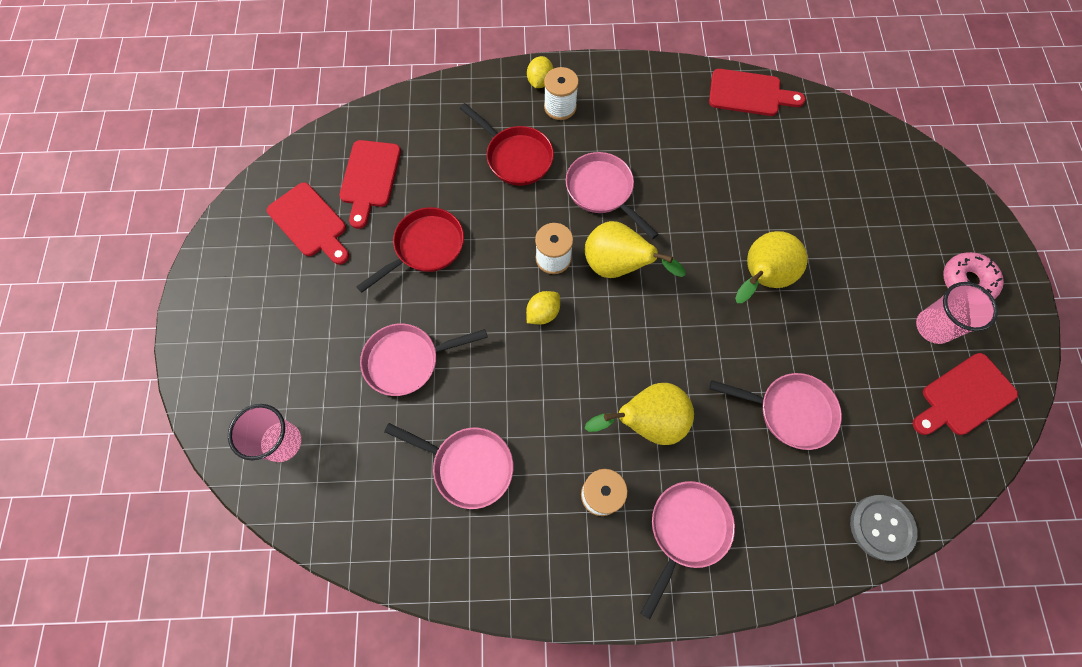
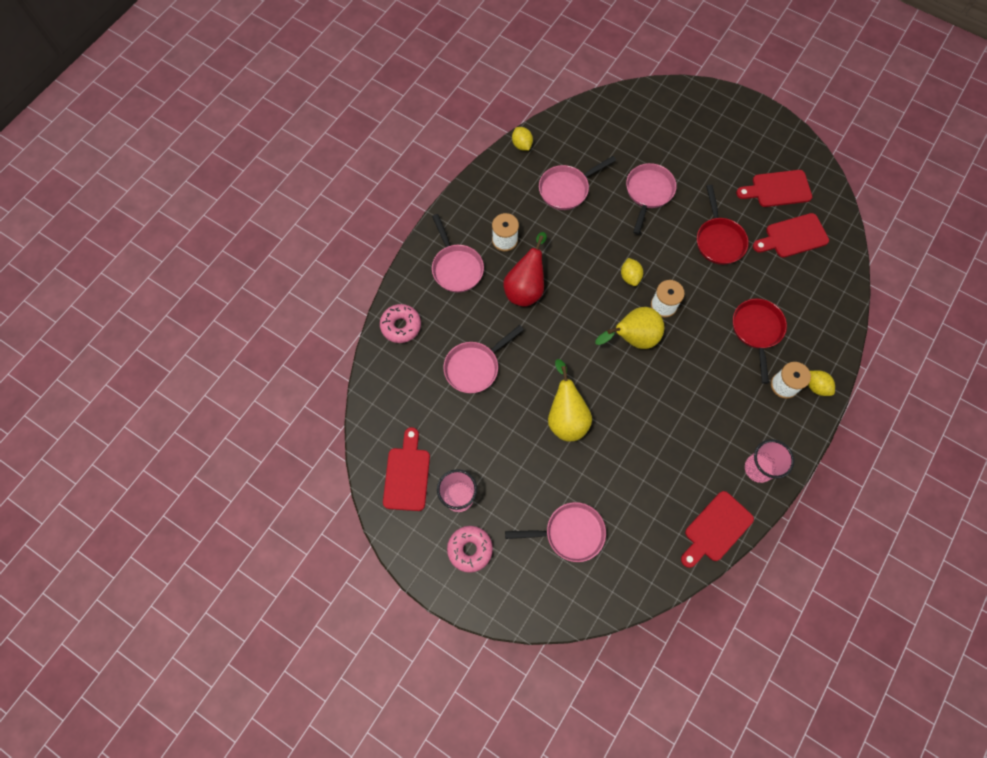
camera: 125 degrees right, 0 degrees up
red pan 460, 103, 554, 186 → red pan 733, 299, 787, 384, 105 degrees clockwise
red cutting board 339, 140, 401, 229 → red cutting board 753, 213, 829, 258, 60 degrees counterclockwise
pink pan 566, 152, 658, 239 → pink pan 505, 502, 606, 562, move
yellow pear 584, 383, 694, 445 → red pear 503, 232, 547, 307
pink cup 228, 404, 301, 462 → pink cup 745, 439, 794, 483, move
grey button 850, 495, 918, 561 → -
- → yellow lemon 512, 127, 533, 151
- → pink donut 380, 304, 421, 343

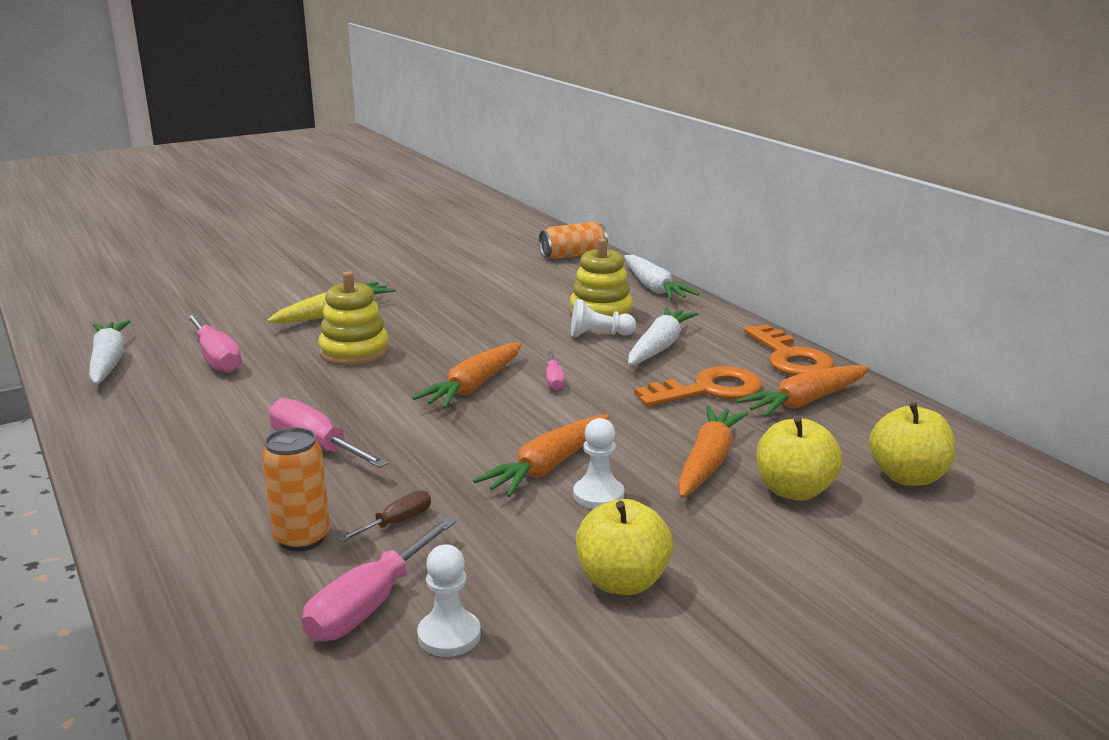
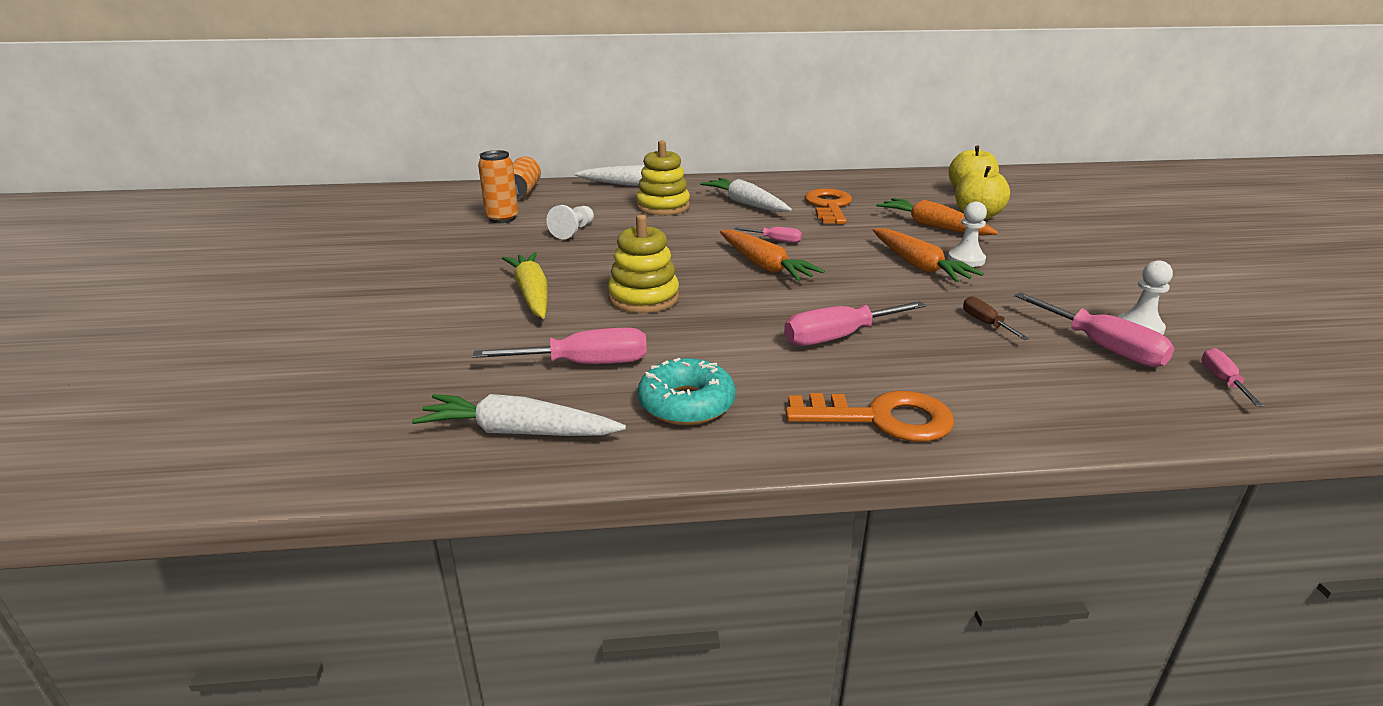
camera: 65 degrees left, 5 degrees up
white pawn 571, 299, 636, 337 → white pawn 547, 205, 594, 239, move
orange key 744, 324, 834, 376 → orange key 786, 391, 955, 442, move
orange carrot 736, 365, 870, 418 → -
orange can 262, 428, 330, 551 → orange can 478, 150, 519, 223, move
yellow apple 576, 499, 673, 595 → -
- → pink screwdriver 1201, 348, 1264, 407
- → turquoise donut 638, 358, 736, 425

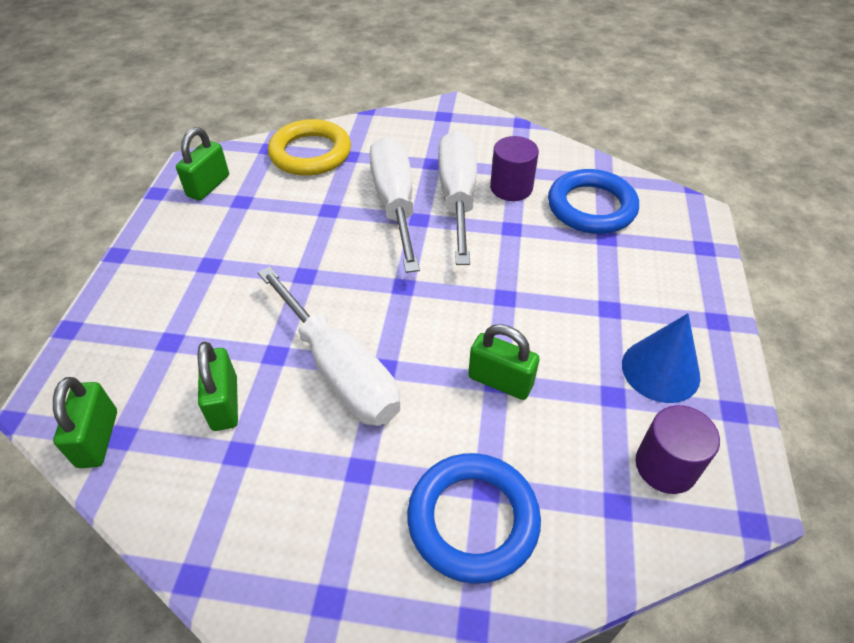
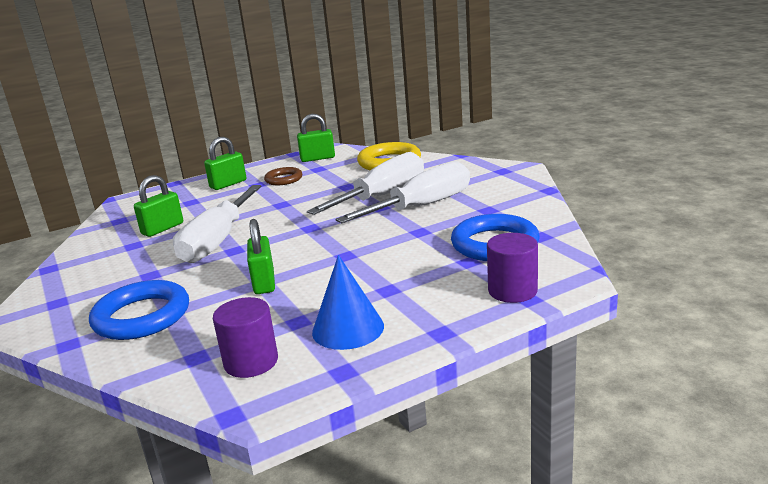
camera: 55 degrees right, 25 degrees down
purple cylinder 490, 136, 539, 201 → purple cylinder 487, 233, 538, 303, move
green padlock 53, 377, 117, 468 → green padlock 204, 137, 246, 190, move
- → brown ring 264, 167, 302, 185

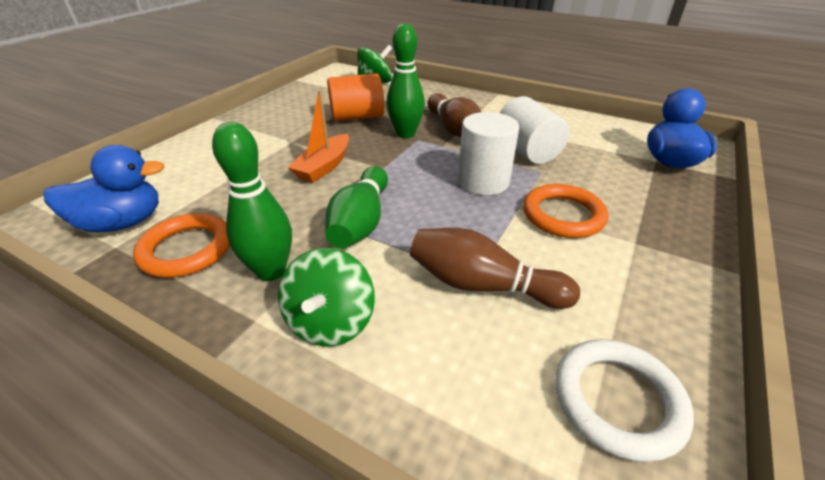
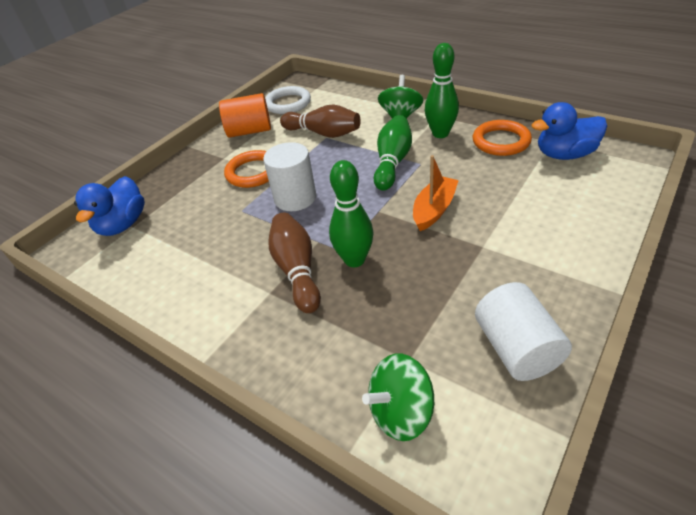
camera: 170 degrees left, 5 degrees up
orange cylinder 327, 73, 384, 121 → orange cylinder 219, 93, 271, 138, move
white cylinder 500, 96, 569, 164 → white cylinder 475, 282, 572, 381, move

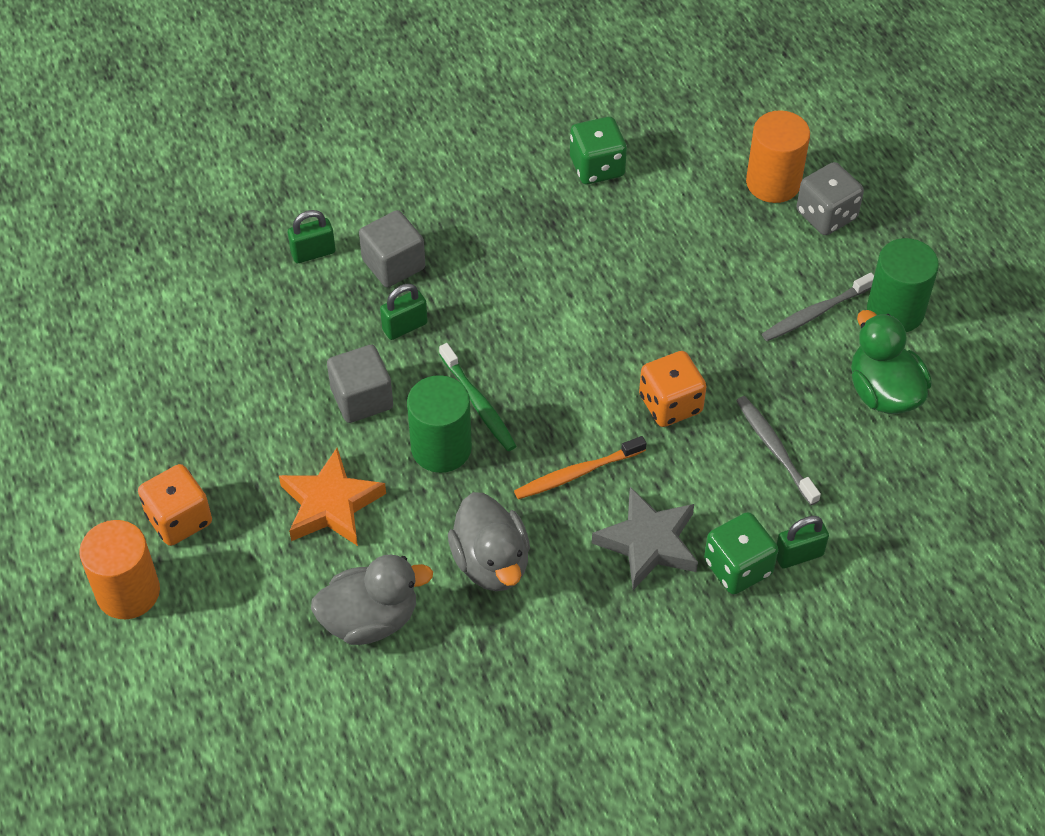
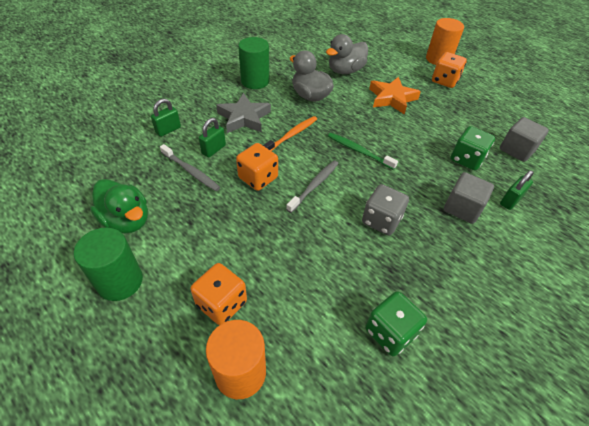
camera: 155 degrees right, 5 degrees down
grey dice 797, 162, 864, 235 → grey dice 362, 184, 409, 236, move
grey toothbrush 762, 273, 874, 341 → grey toothbrush 286, 161, 338, 213, move
green padlock 380, 284, 428, 340 → green padlock 199, 118, 226, 158, move
grey cube 327, 345, 393, 423 → grey cube 500, 117, 549, 162, move
green cylinder 407, 375, 472, 473 → green cylinder 238, 37, 269, 89, move
green dice 704, 512, 779, 594 → green dice 451, 126, 495, 170, move
- → orange dice 191, 263, 247, 325

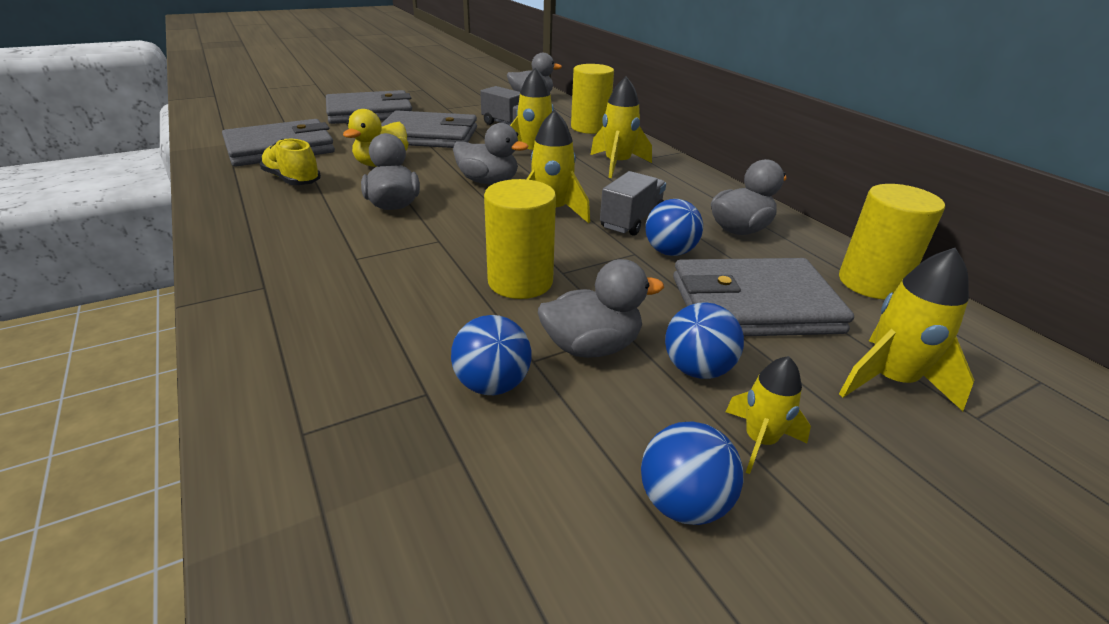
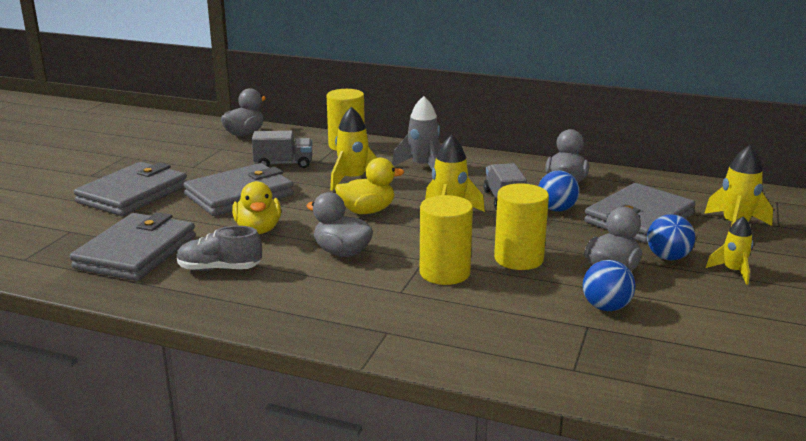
camera: 40 degrees left, 10 degrees down
yellow rocket 591, 76, 652, 178 → grey rocket 392, 96, 441, 170
grey duck 453, 123, 528, 184 → yellow duck 335, 158, 404, 214
yellow shoe 260, 139, 321, 185 → grey shoe 177, 226, 262, 271
yellow cylinder 839, 184, 945, 300 → yellow cylinder 420, 195, 473, 285, move
blue ball 641, 421, 743, 525 → -

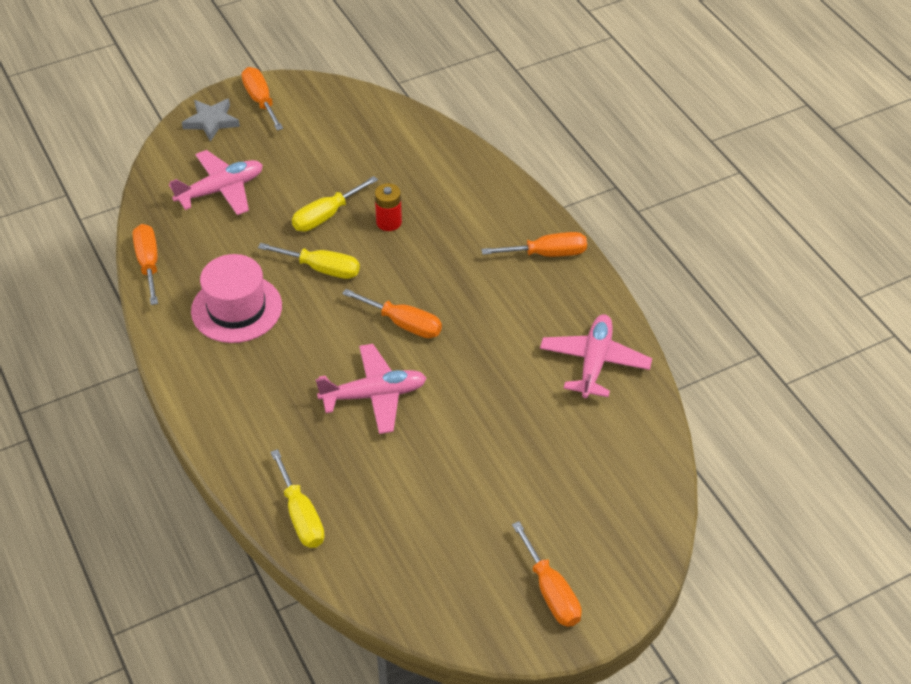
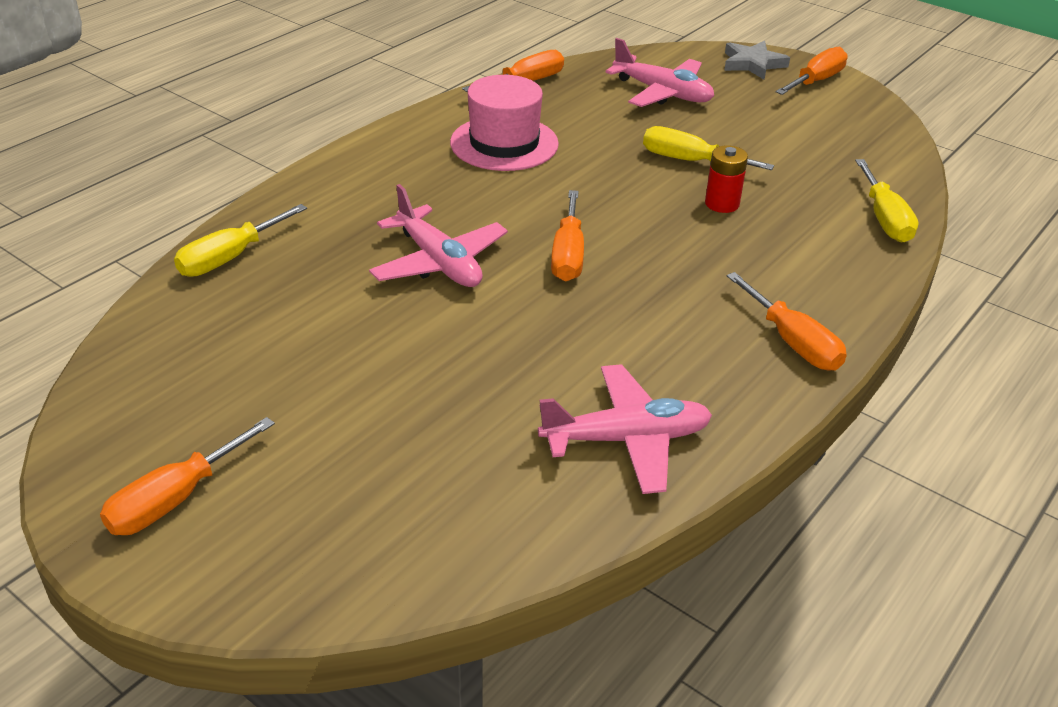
camera: 65 degrees right, 10 degrees down
yellow screwdriver 258, 243, 360, 279 → yellow screwdriver 855, 159, 919, 242, move

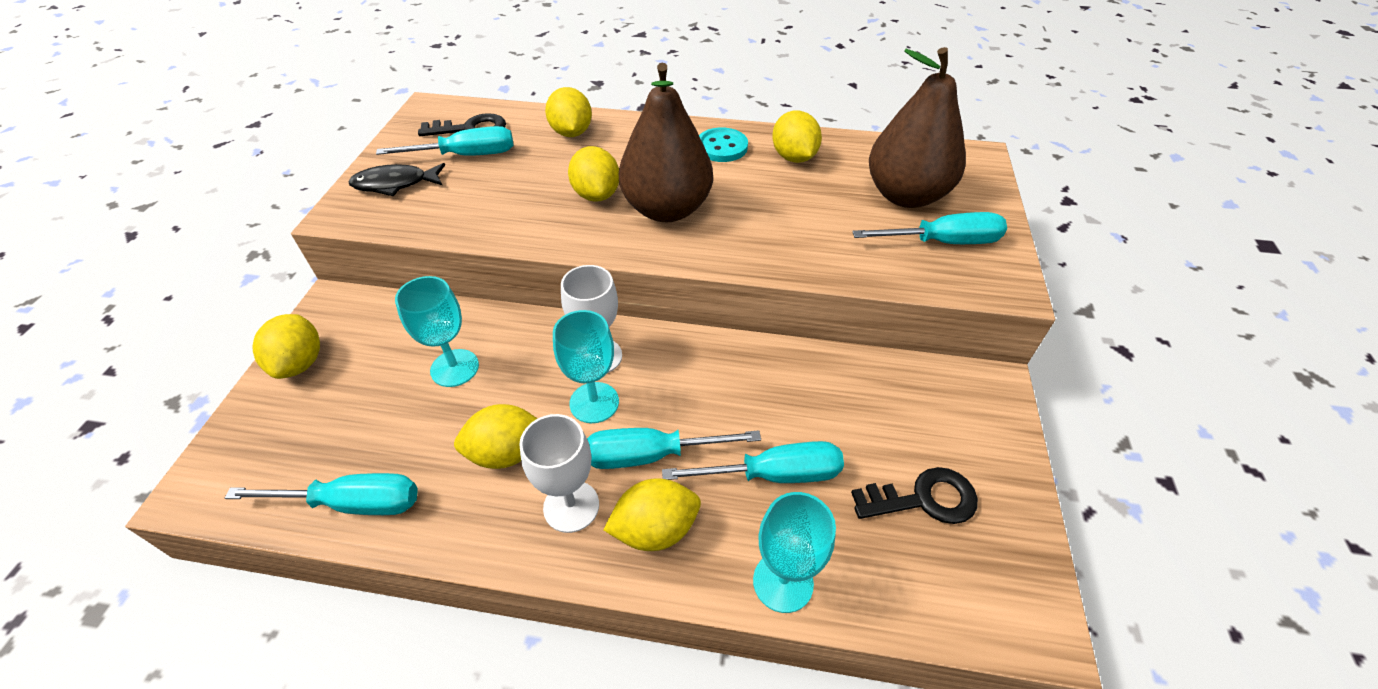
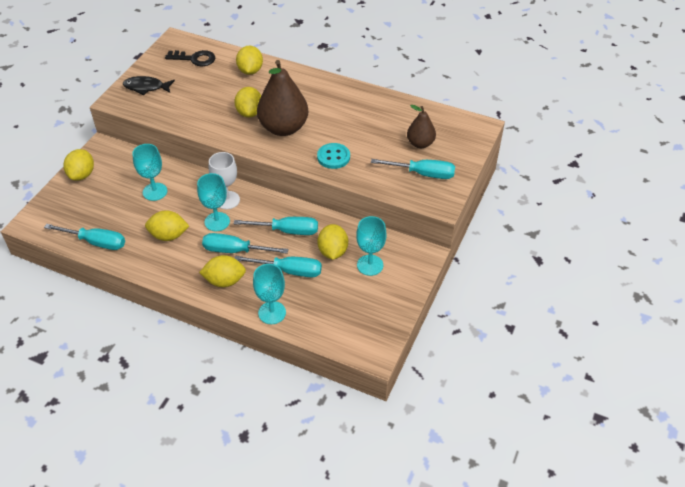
camera: 15 degrees right, 0 degrees up
brown pear 869, 47, 966, 208 → brown pear 407, 105, 436, 148, x0.56
yellow lemon 772, 111, 822, 163 → yellow lemon 317, 224, 348, 260, move
turquoise screwdriver 376, 126, 514, 156 → turquoise screwdriver 234, 217, 318, 235, move
turquoise button 699, 127, 748, 162 → turquoise button 317, 143, 350, 169, move
white goblet 519, 414, 599, 533 → -
black key 851, 467, 978, 524 → -
- → turquoise goblet 356, 216, 386, 276

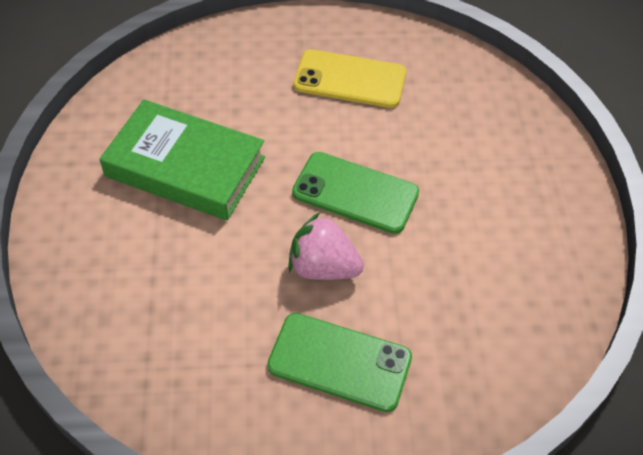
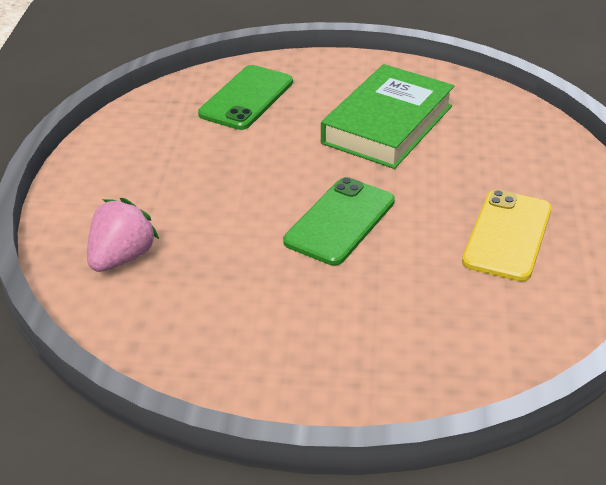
camera: 100 degrees right, 15 degrees down
pink strawberry 288, 212, 364, 280 → pink strawberry 87, 198, 159, 272, move
green phone 267, 313, 412, 412 → green phone 198, 65, 293, 130, move

